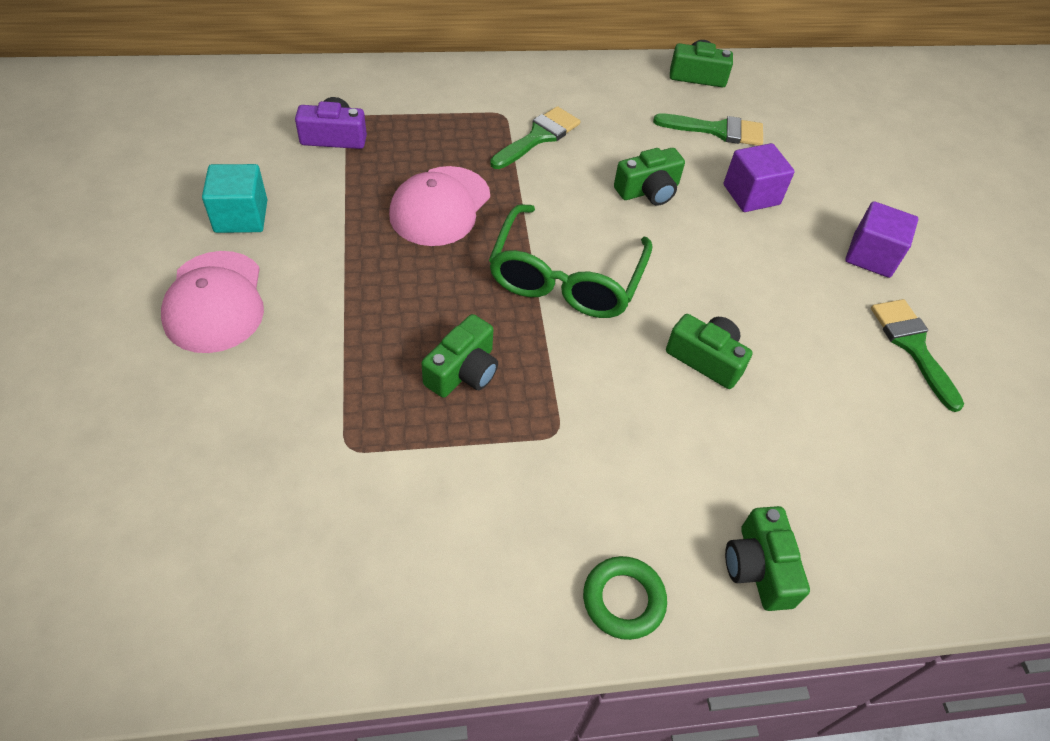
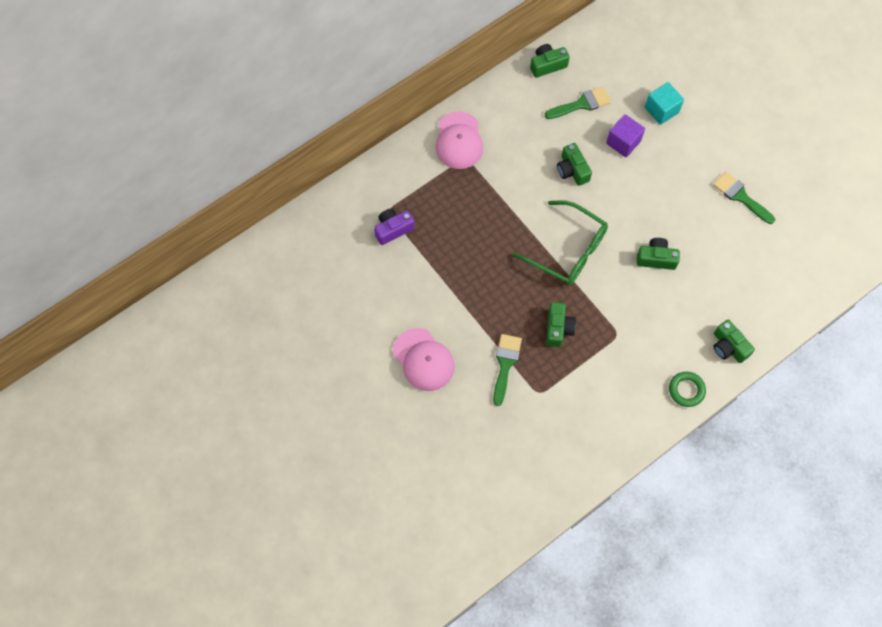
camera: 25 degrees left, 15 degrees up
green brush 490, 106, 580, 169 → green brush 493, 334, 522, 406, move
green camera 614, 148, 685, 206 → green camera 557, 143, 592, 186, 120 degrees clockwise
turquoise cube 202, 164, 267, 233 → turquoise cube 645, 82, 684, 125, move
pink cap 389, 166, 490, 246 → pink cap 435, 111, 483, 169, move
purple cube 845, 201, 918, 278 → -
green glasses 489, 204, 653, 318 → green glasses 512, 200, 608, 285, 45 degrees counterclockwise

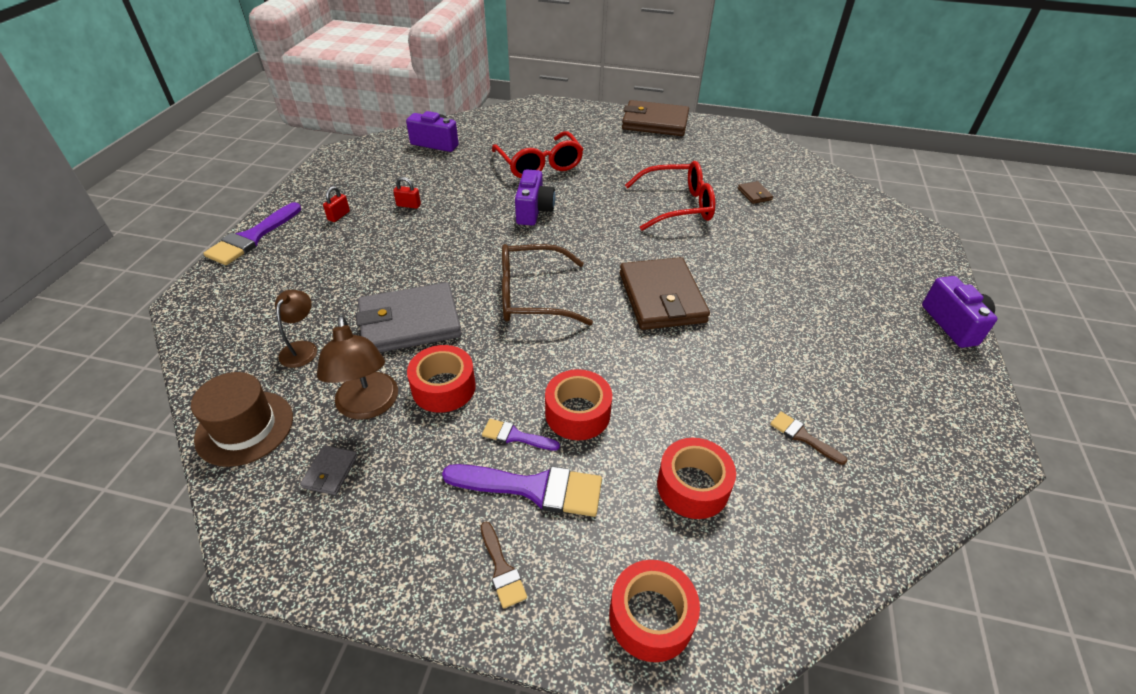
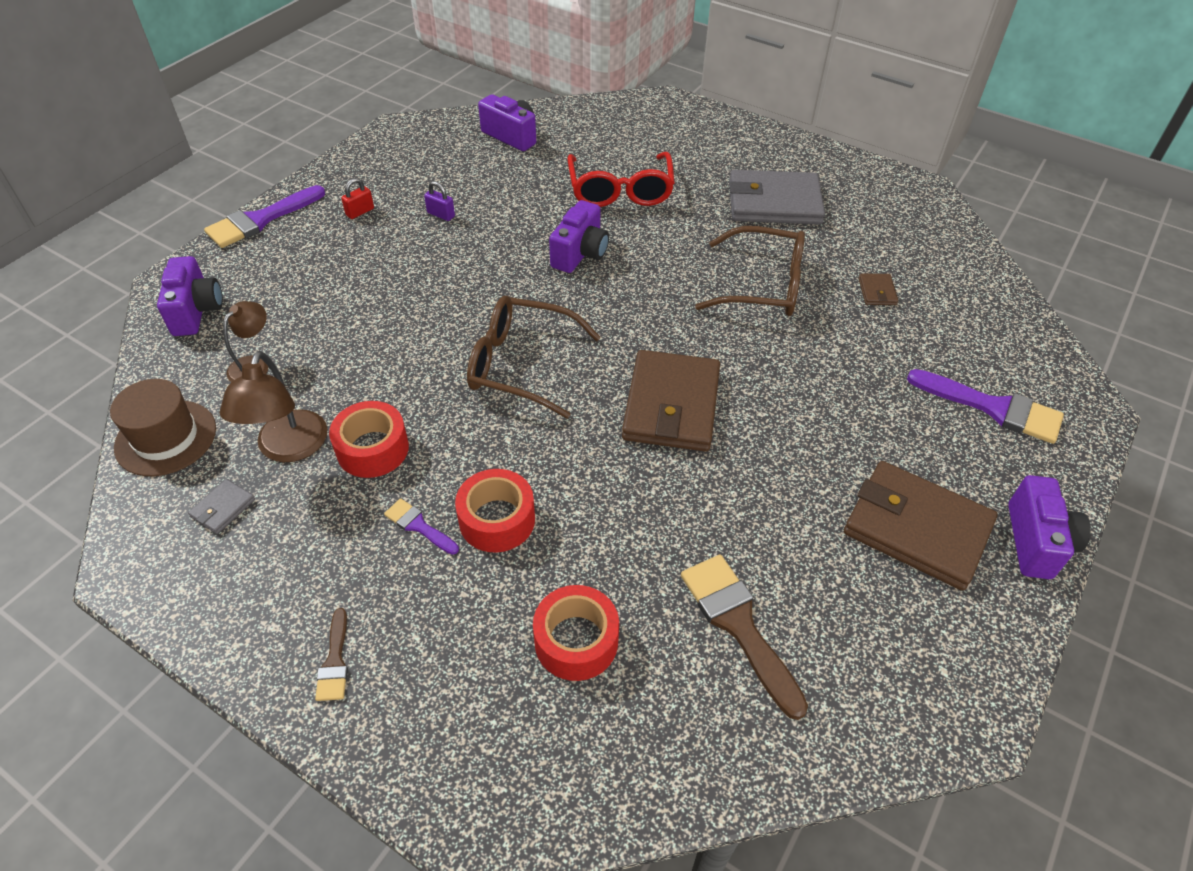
camera: 20 degrees right, 5 degrees up
brown wallet 622, 100, 689, 136 → brown wallet 844, 461, 998, 591, move
red glasses 625, 161, 715, 231 → brown glasses 695, 226, 805, 316
red padlock 393, 177, 421, 209 → purple padlock 424, 181, 455, 221
grey wallet 356, 282, 462, 353 → grey wallet 729, 170, 825, 224, move
brown brush 770, 412, 847, 465 → brown brush 681, 555, 808, 720, x1.90
purple brush 442, 464, 602, 517 → purple brush 907, 369, 1064, 444, move
red tape 609, 560, 700, 662 → -
- → purple camera 157, 256, 223, 336

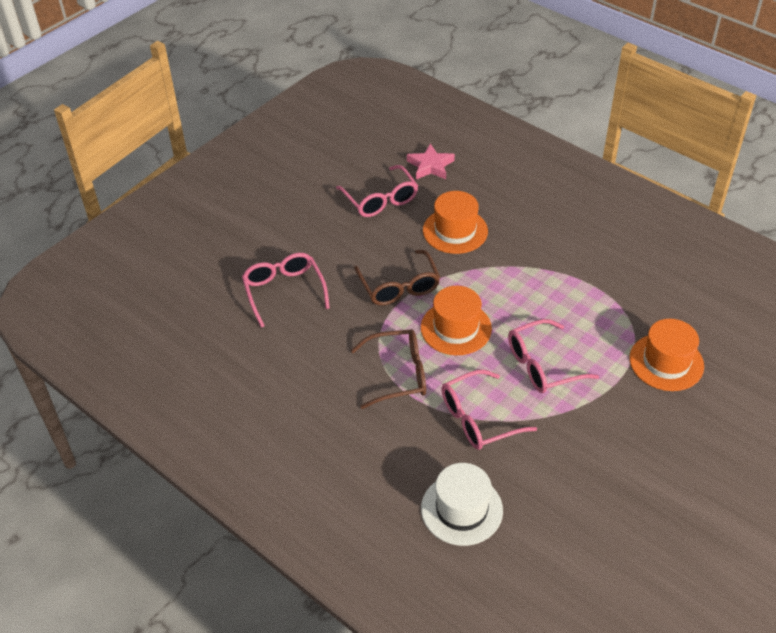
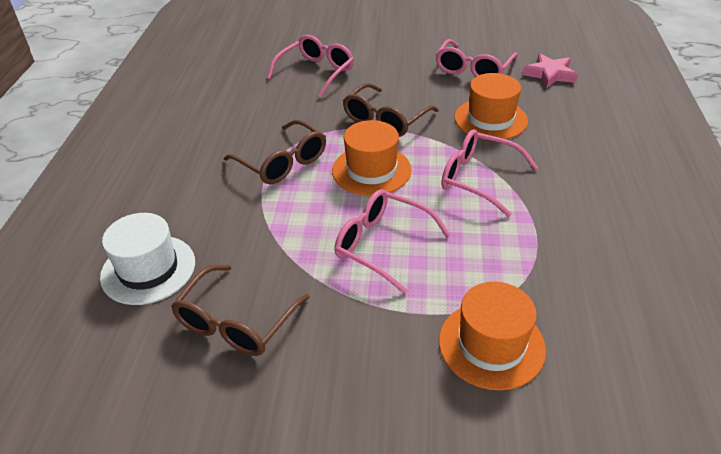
camera: 55 degrees right, 5 degrees down
pink glasses 442, 370, 537, 450 → pink glasses 441, 129, 538, 217, move
- → brown glasses 171, 265, 310, 356

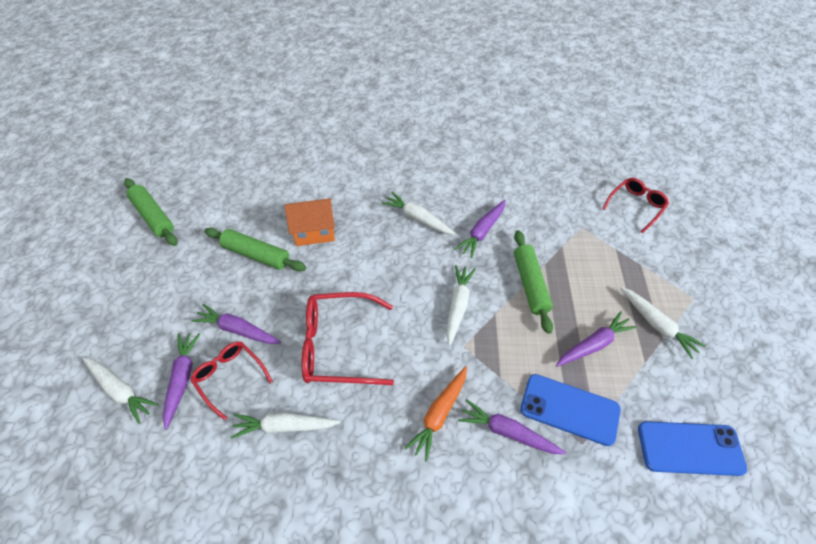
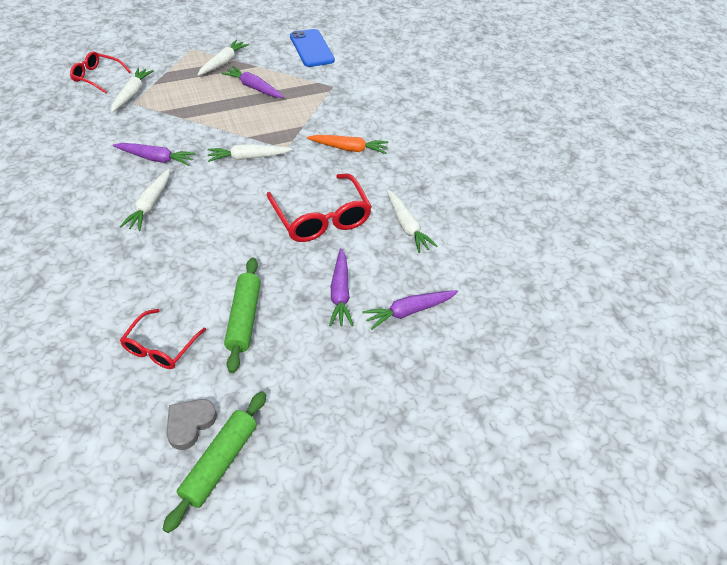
camera: 115 degrees left, 5 degrees down
orange house 284, 198, 335, 246 → -
green rolling pin 514, 230, 553, 334 → -
red glasses 190, 342, 273, 420 → red glasses 120, 309, 206, 369, move
white carrot 83, 358, 158, 424 → white carrot 111, 68, 154, 113, move
blue phone 520, 374, 621, 446 → -
purple carrot 458, 399, 566, 454 → -
- → grey heart 166, 399, 217, 450

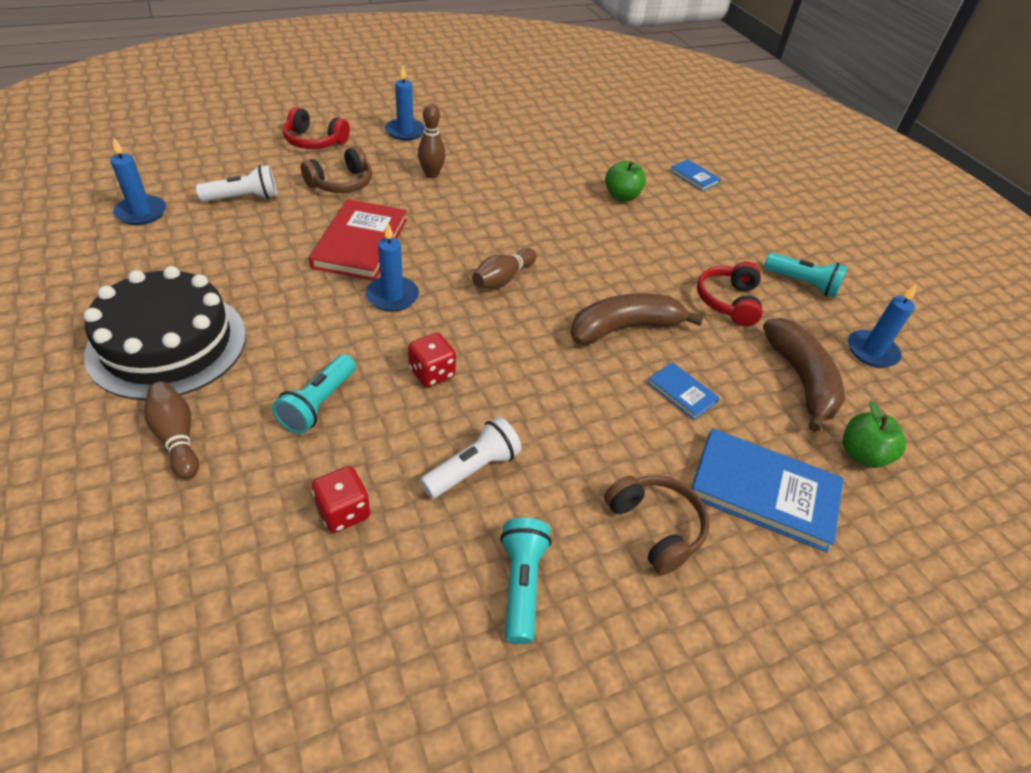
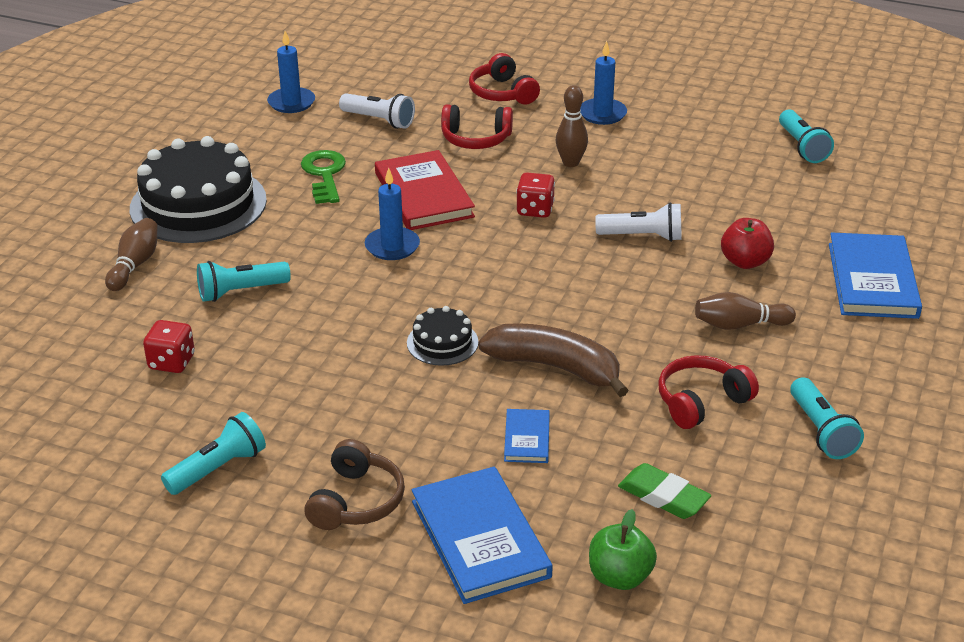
camera: 50 degrees right, 10 degrees down
brown headphones 301, 146, 372, 193 → red headphones 441, 104, 513, 149
blue book 670, 159, 721, 191 → blue book 829, 233, 922, 319, x1.99
green apple 605, 161, 646, 201 → red apple 721, 218, 774, 269
red book 309, 199, 407, 281 → red book 375, 150, 475, 230, 75 degrees counterclockwise
brown bowling pin 472, 248, 537, 289 → brown bowling pin 695, 292, 796, 330, move
blue candle 848, 284, 917, 368 → -
brown banana 763, 318, 845, 432 → green eraser 618, 463, 711, 519
red dice 408, 333, 456, 387 → red dice 516, 173, 555, 218, move
white flashlight 420, 417, 522, 498 → white flashlight 595, 203, 681, 242, move
- → turquoise flashlight 779, 109, 834, 163
- → green key 301, 150, 346, 204
- → black cake 407, 306, 478, 366

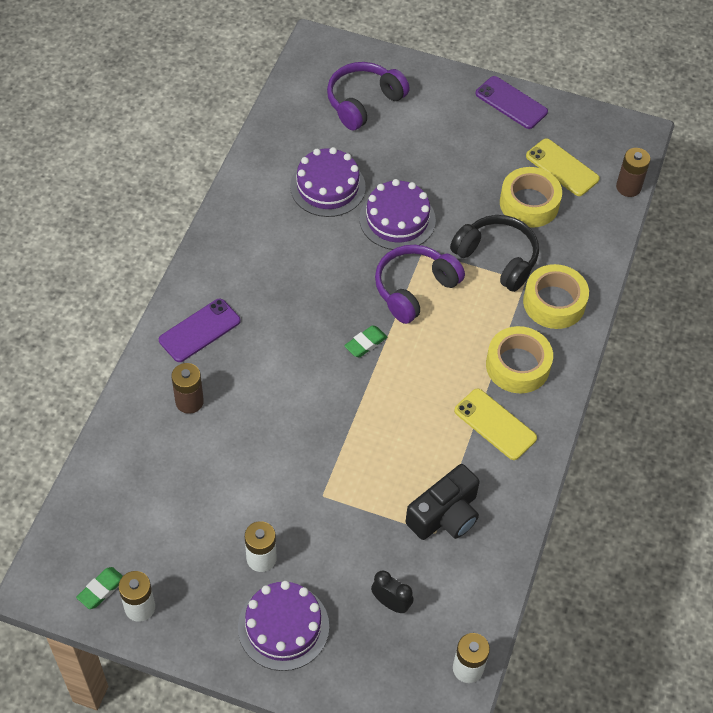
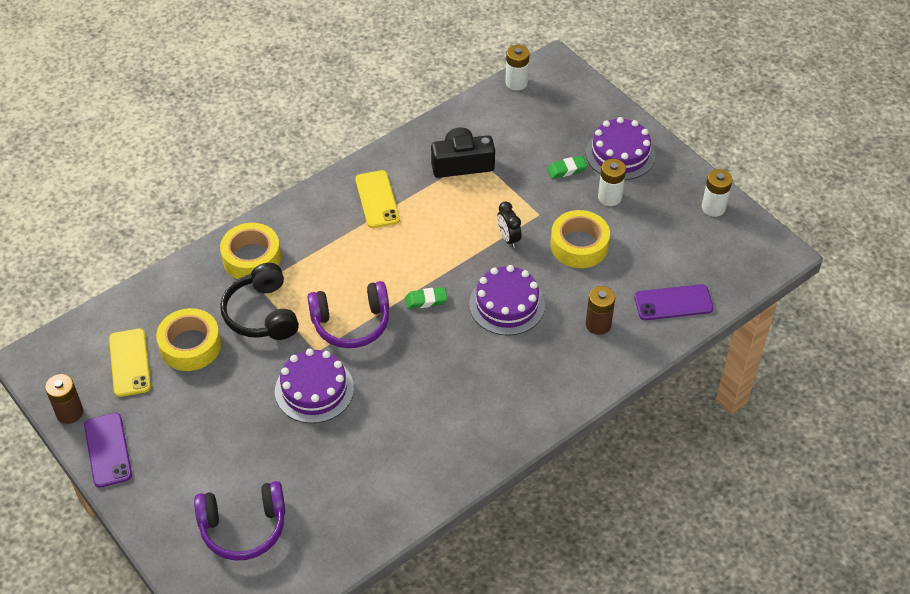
camera: 145 degrees left, 5 degrees down
purple cake 290, 147, 366, 217 → purple cake 469, 265, 545, 336, move
brown battery 616, 148, 650, 197 → brown battery 45, 374, 83, 424, move
purple phone 159, 299, 241, 362 → purple phone 634, 284, 713, 320, move
yellow tape 486, 326, 553, 393 → yellow tape 551, 210, 610, 268, move
green eraser 76, 567, 123, 609 → green eraser 547, 156, 588, 179, move
black clock 371, 571, 413, 613 → black clock 497, 201, 521, 248, move

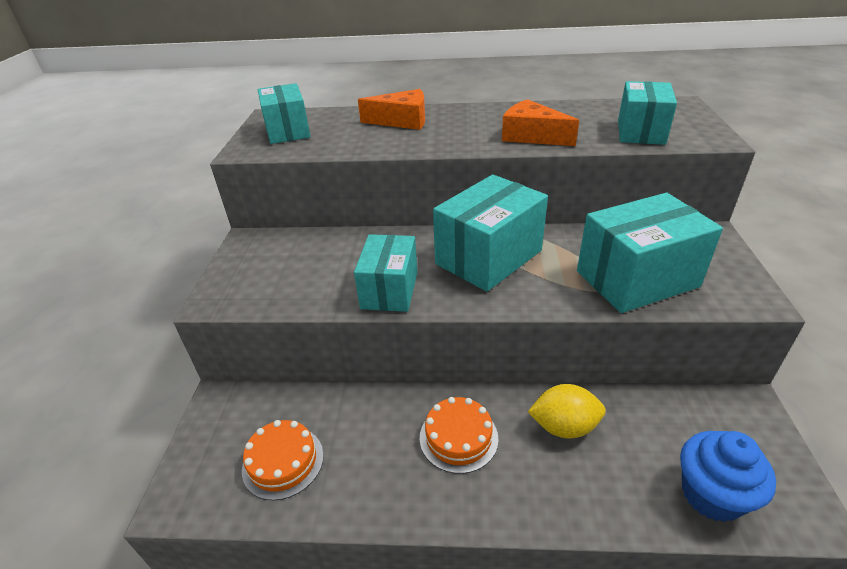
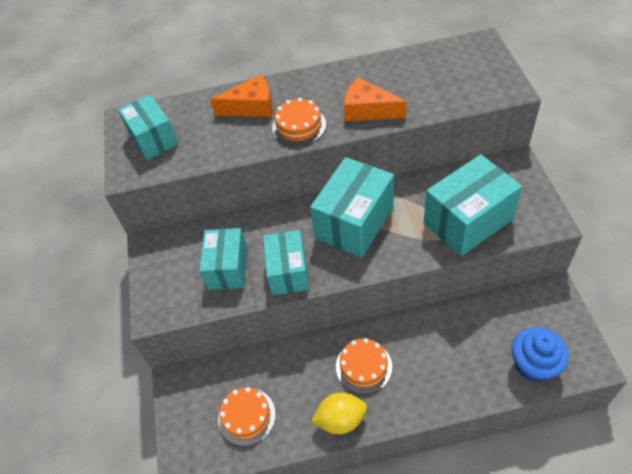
camera: 10 degrees left, 15 degrees up
turquoise box 618, 81, 677, 145 → turquoise box 199, 228, 247, 290, move
yellow lemon 528, 384, 606, 439 → yellow lemon 311, 392, 367, 434, move
- → orange cake 272, 98, 326, 146

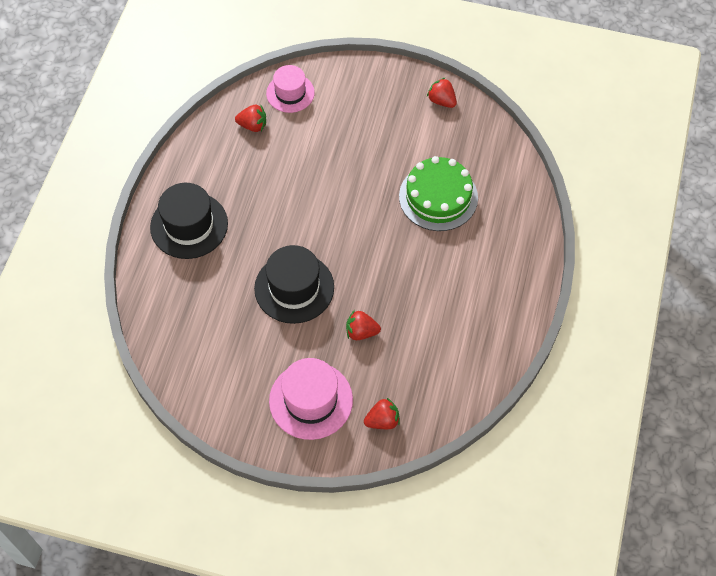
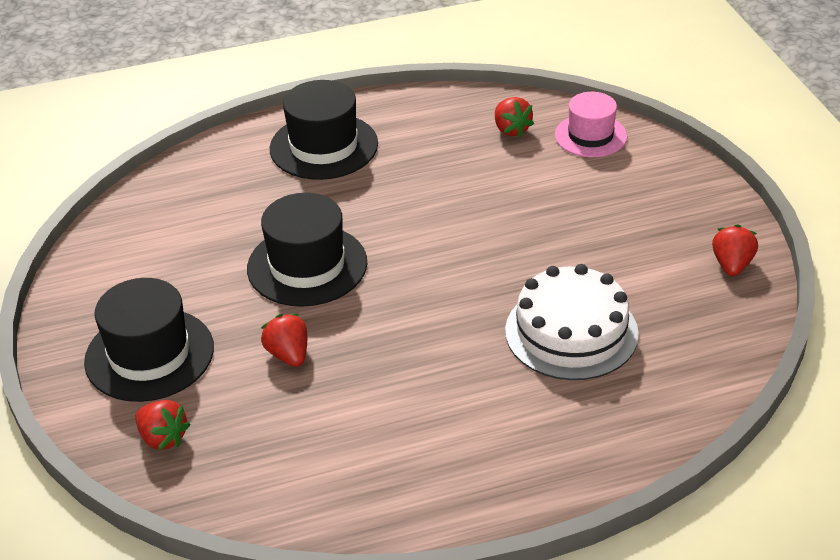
camera: 60 degrees right, 20 degrees down
green cake 399, 156, 478, 231 → white cake 505, 264, 639, 380
pink hat 269, 358, 353, 440 → black hat 84, 278, 214, 402

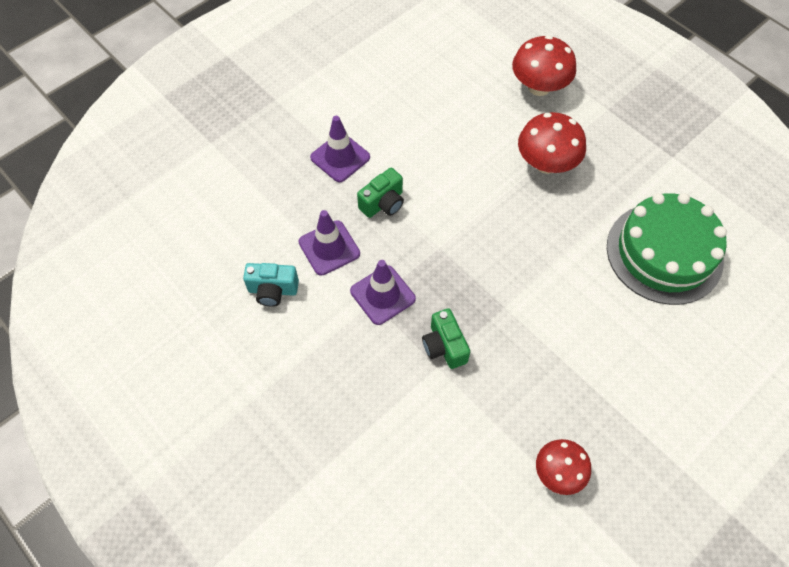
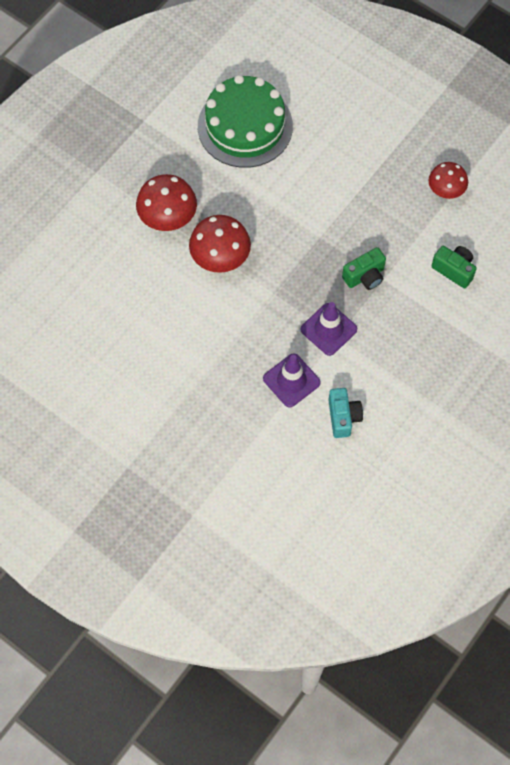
camera: 100 degrees left, 5 degrees up
red mushroom 512, 35, 576, 96 → red mushroom 189, 215, 251, 273, move
purple traffic cone 310, 116, 370, 182 → -
green camera 357, 168, 404, 218 → green camera 432, 246, 477, 289, move

